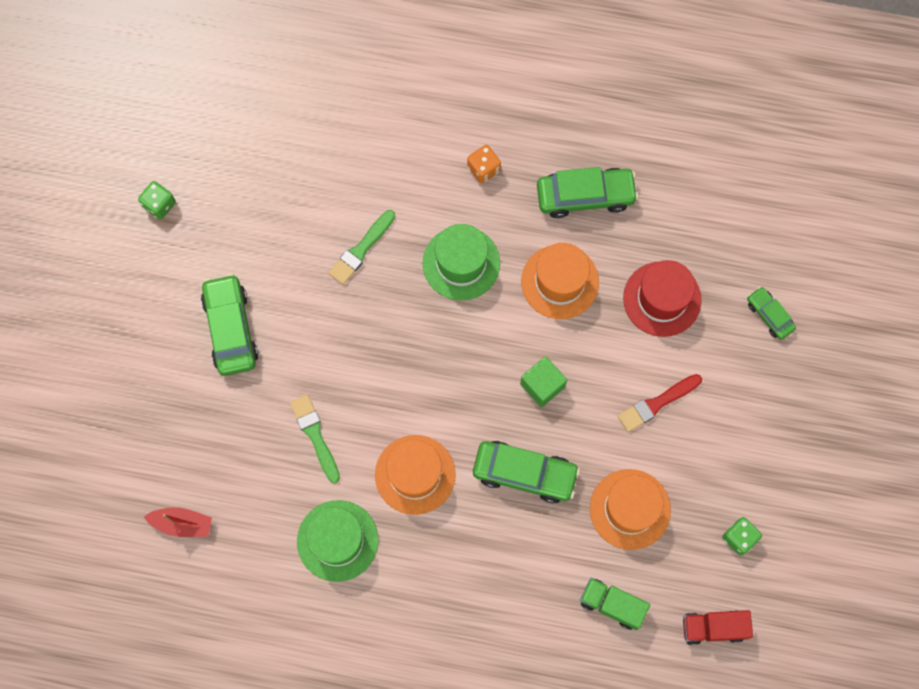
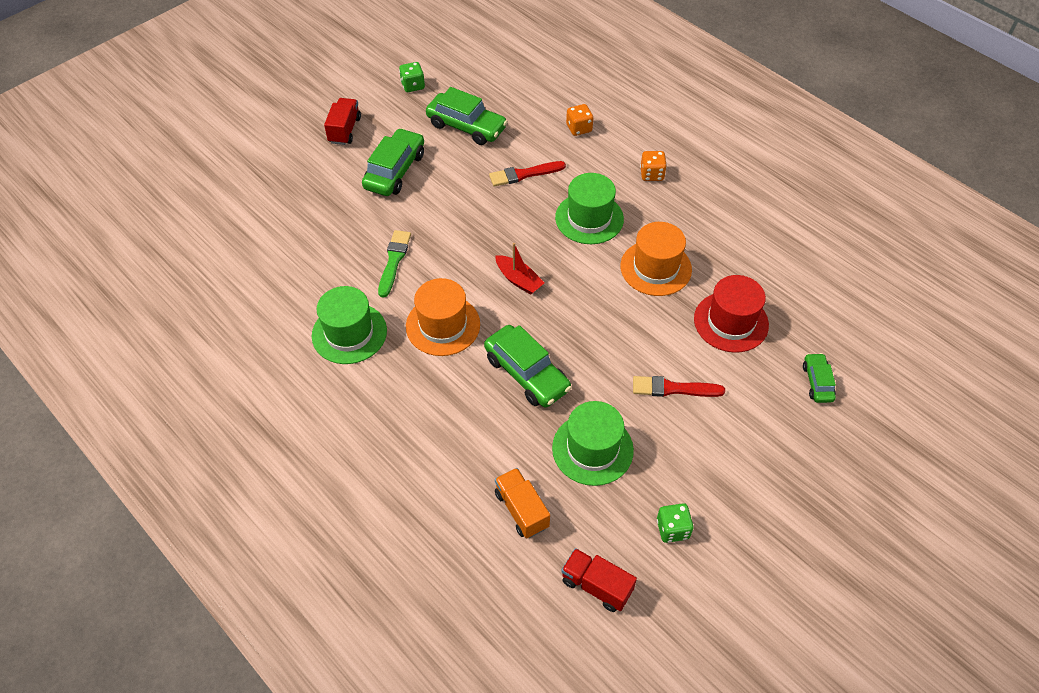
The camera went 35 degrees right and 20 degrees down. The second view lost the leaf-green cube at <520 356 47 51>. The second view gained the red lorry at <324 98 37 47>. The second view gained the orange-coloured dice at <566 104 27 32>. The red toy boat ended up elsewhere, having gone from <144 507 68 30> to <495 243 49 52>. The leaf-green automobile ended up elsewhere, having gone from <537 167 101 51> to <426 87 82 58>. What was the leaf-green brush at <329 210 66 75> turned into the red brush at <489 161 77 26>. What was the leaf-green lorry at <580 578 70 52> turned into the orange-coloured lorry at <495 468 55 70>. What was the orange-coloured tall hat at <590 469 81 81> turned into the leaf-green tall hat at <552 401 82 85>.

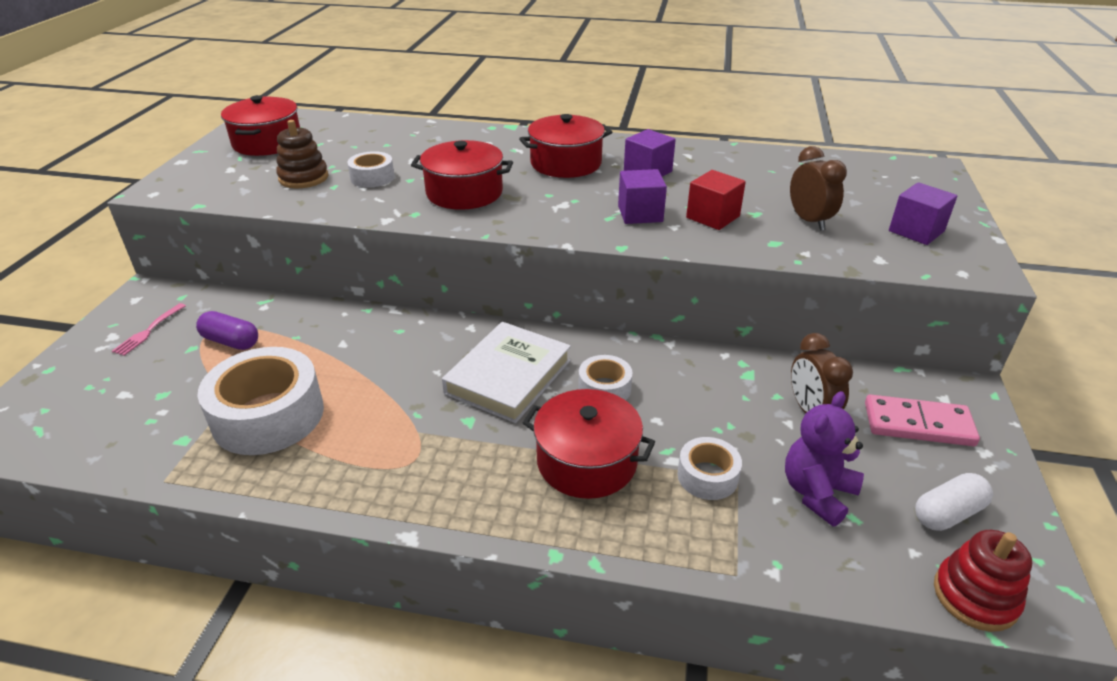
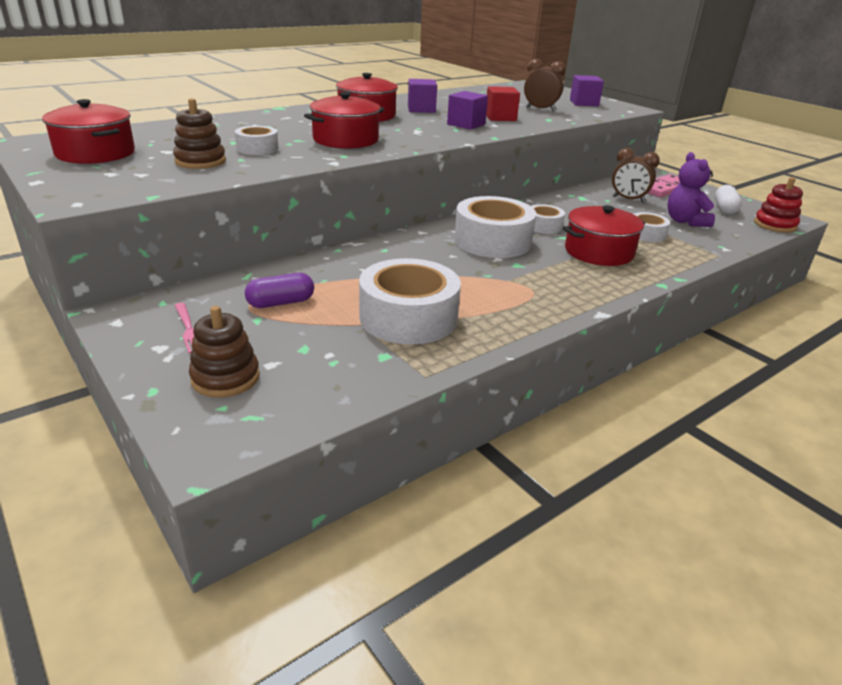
The camera went 50 degrees left and 5 degrees down. The second view gained the russet stacking toy at <189 306 71 92>. Where the pure white hardcover stood at <442 322 129 101>, the pure white tape came to stand at <454 196 82 62>.

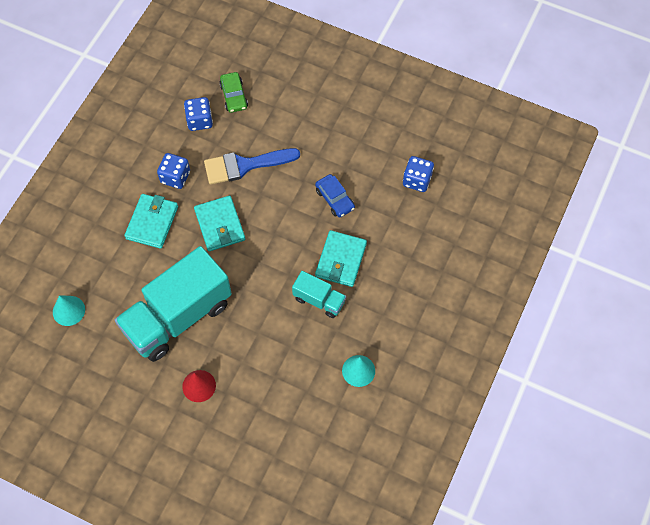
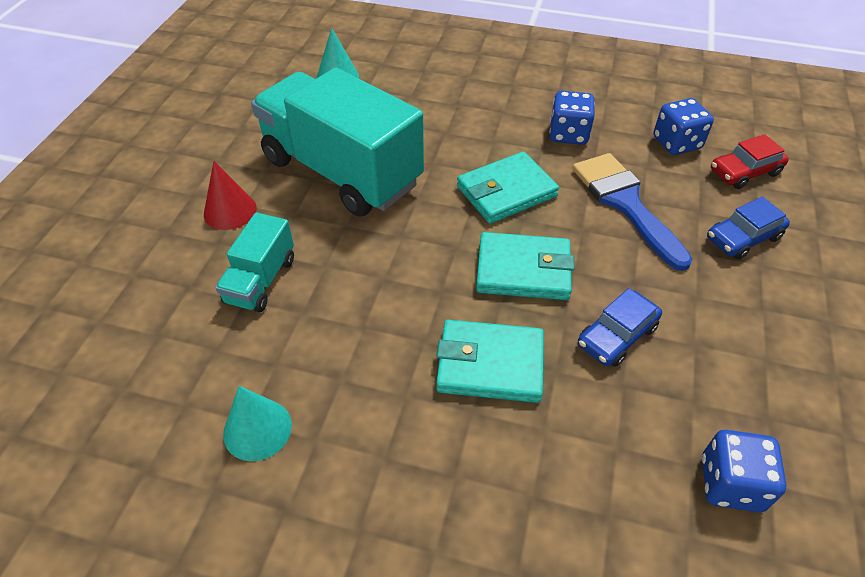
The camera went 80 degrees right and 15 degrees down. The second view gained the cobalt automobile at <707 196 83 64>. The teal card wallet ended up elsewhere, having gone from <124 194 54 55> to <476 232 99 68>. The teal lorry ended up elsewhere, having gone from <292 271 54 47> to <215 212 79 100>. What was the leaf-green automobile at <219 72 29 41> turned into the red automobile at <711 134 78 55>.

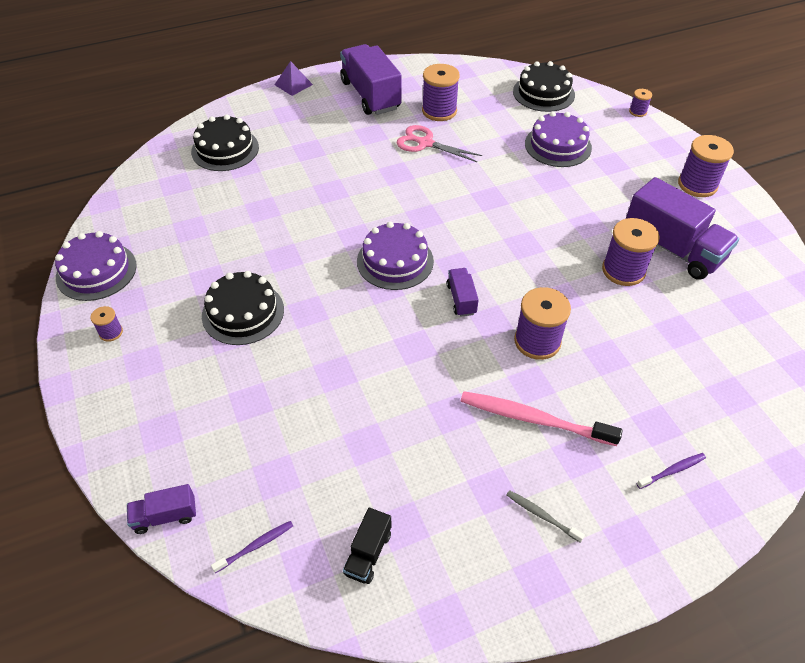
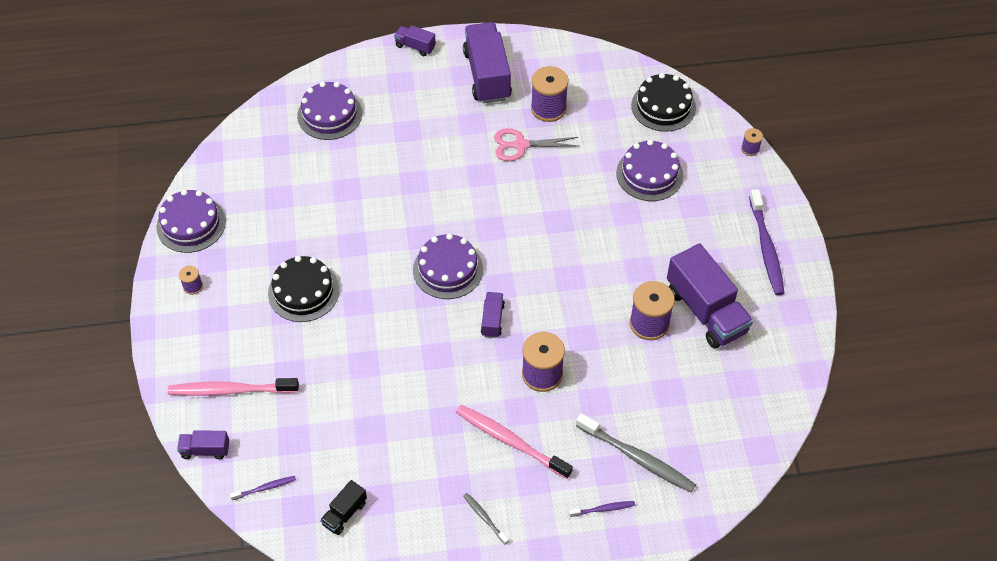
The camera went 15 degrees right and 5 degrees up. The second view gained the pink toothbrush at <168 378 131 18>. The second view gained the ash-grey toothbrush at <576 413 120 80>. Where the purple solid pyramid stood at <274 61 39 35>, the purple lorry came to stand at <394 25 42 31>. Where the purple bobbin stood at <678 135 56 62>, the purple toothbrush came to stand at <749 189 35 106>. What was the jet-black cake at <191 114 68 57> turned into the purple cake at <297 82 65 58>. The pink pair of scissors at <397 125 85 37> ended up facing another way, 45 degrees counterclockwise from before.

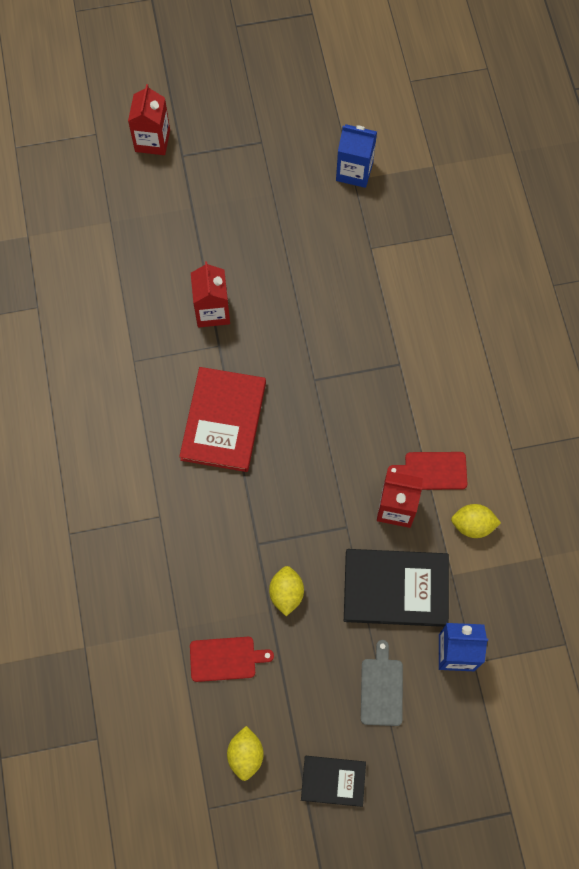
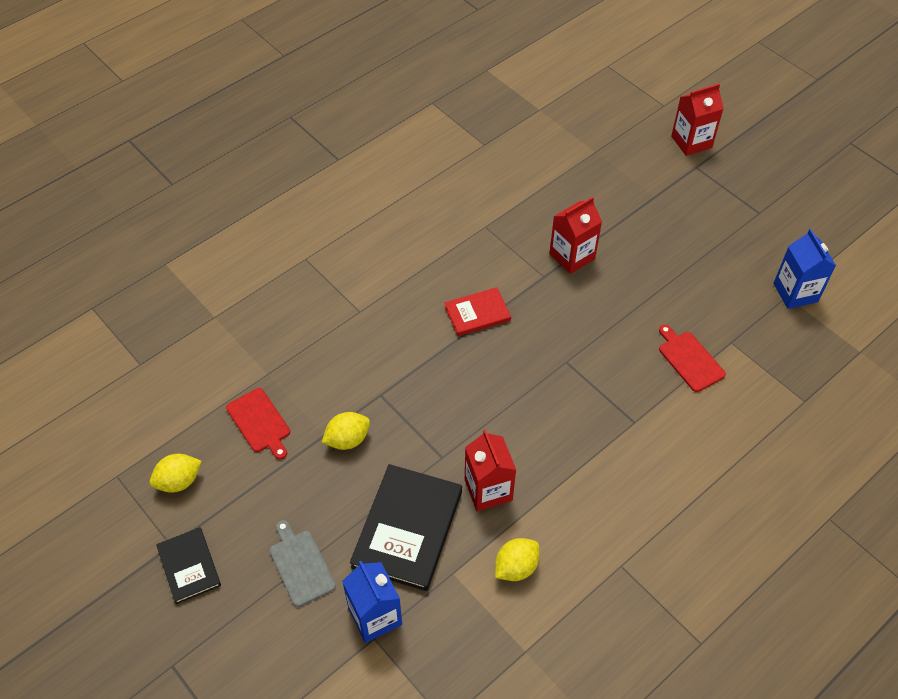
The camera went 60 degrees right and 15 degrees down. The red bread board ended up elsewhere, having gone from <387 452 80 38> to <659 325 67 67>. The jet-black hardcover at <344 549 105 78> ended up facing another way, 45 degrees clockwise from before. The ash-grey bread board at <361 640 42 86> ended up facing another way, 90 degrees counterclockwise from before. The golden lemon at <451 504 50 34> ended up facing another way, 75 degrees clockwise from before. The size of the red hardcover at <179 367 87 105> changed by a factor of 0.57.

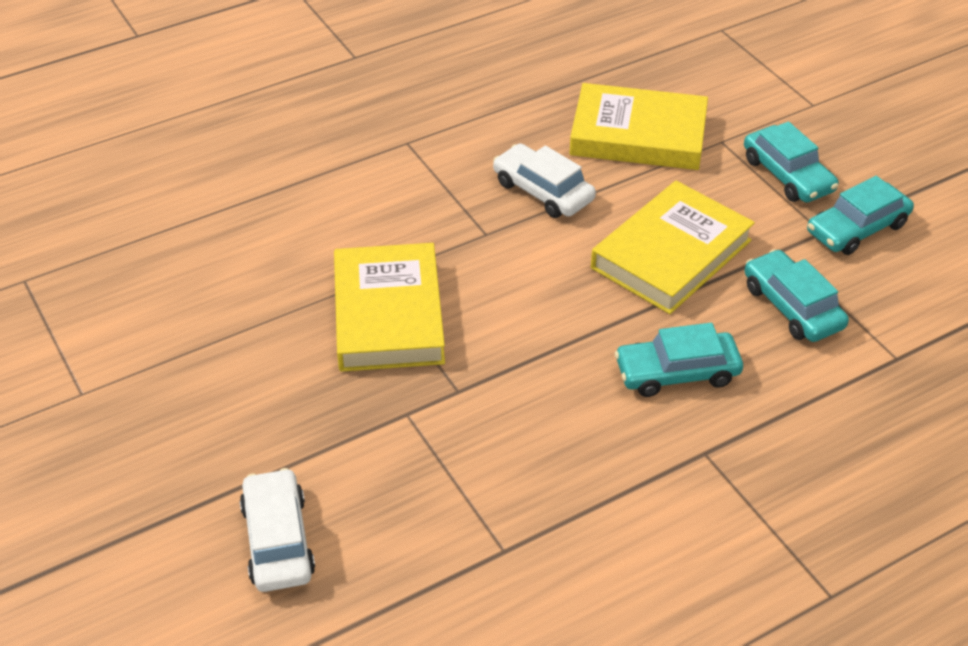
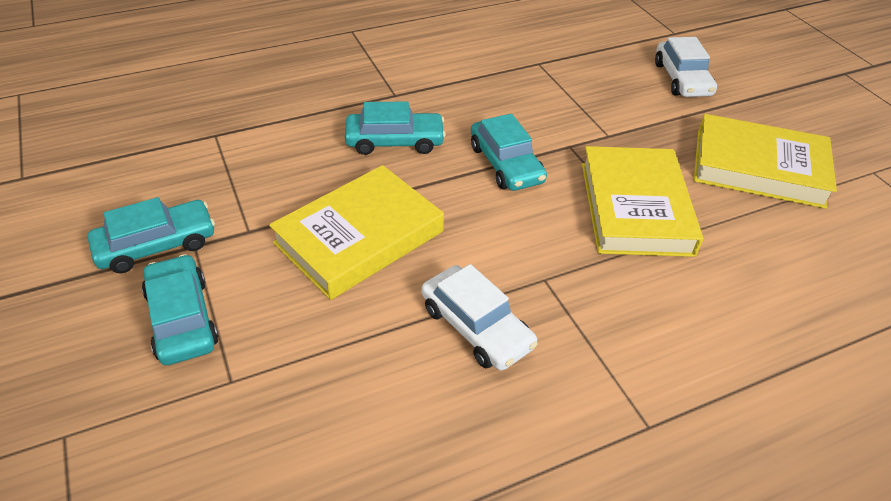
The camera went 175 degrees left and 0 degrees up. The golden hardcover ended up elsewhere, having gone from <569 83 139 87> to <694 114 143 95>. The teal automobile ended up elsewhere, having gone from <745 249 104 93> to <471 114 76 77>.

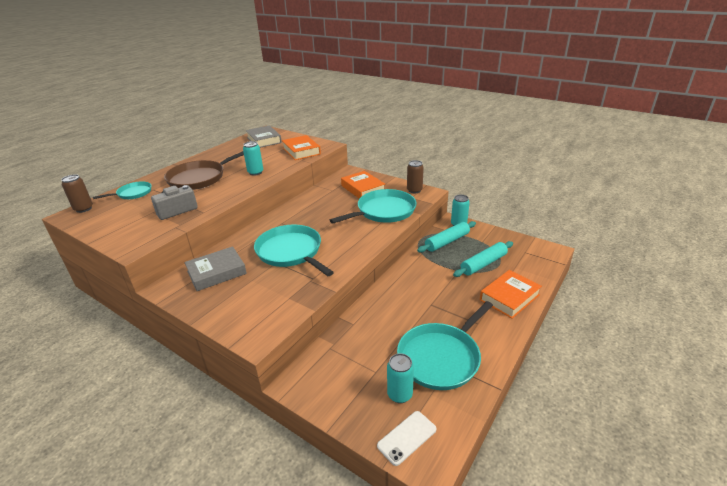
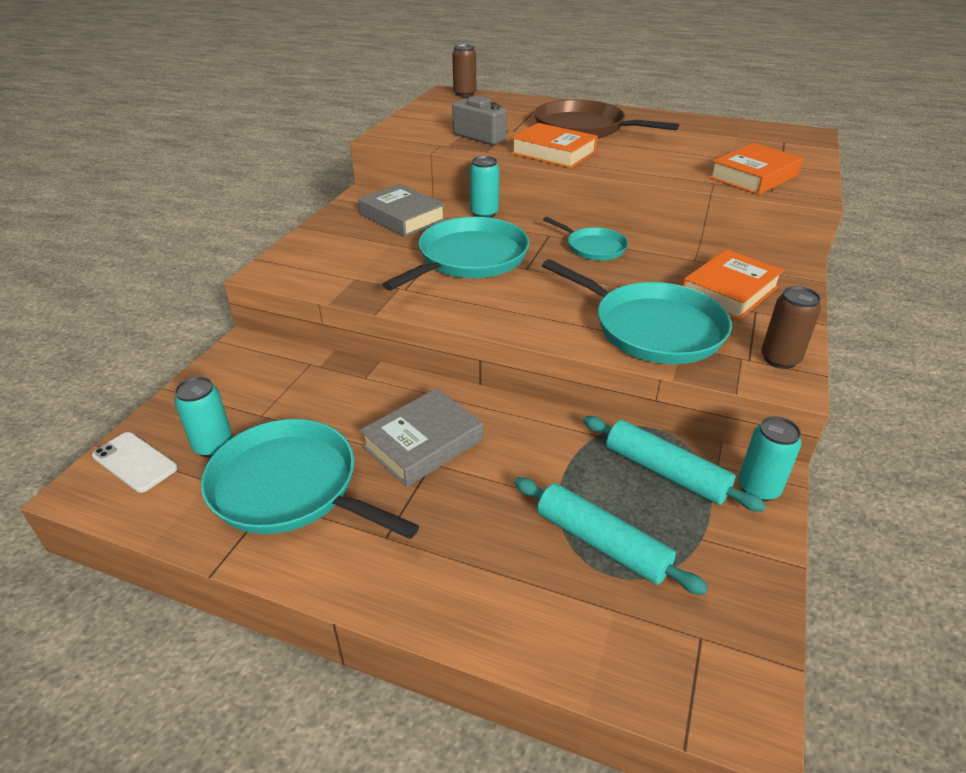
The camera went 75 degrees right and 5 degrees up. The teal frying pan ended up elsewhere, having gone from <93 181 58 18> to <543 217 85 43>. The teal soda can ended up elsewhere, having gone from <243 141 20 35> to <470 156 29 62>. The ash-grey hardcover ended up elsewhere, having gone from <246 125 36 23> to <360 388 123 99>. The orange-coloured hardcover ended up elsewhere, having gone from <480 270 62 49> to <511 123 87 45>.

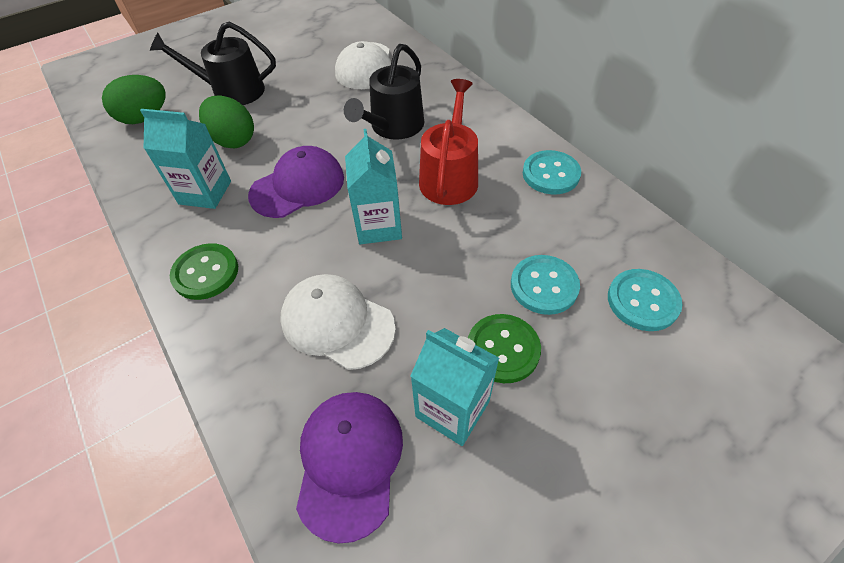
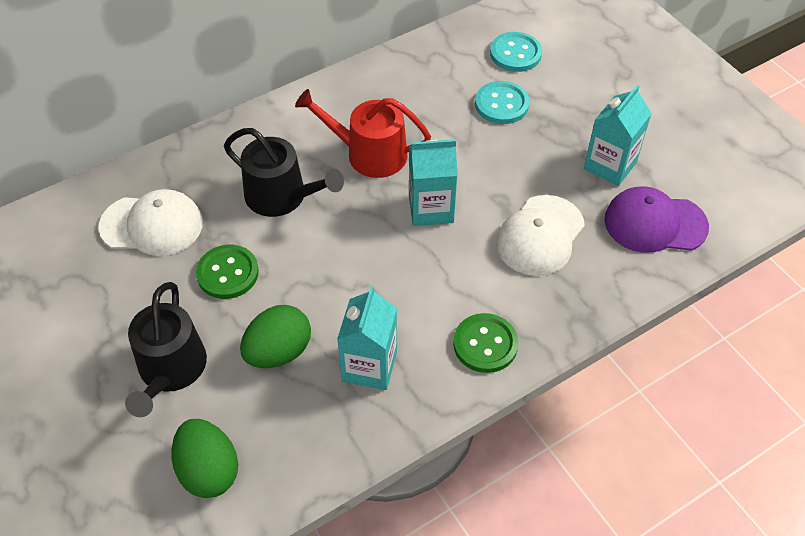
The camera went 90 degrees left and 0 degrees up. The second view lost the purple cap at <248 146 96 72>. The second view lost the teal sewing button at <523 150 58 44>. The leaf-green sewing button ended up elsewhere, having gone from <468 314 73 69> to <196 245 63 54>.

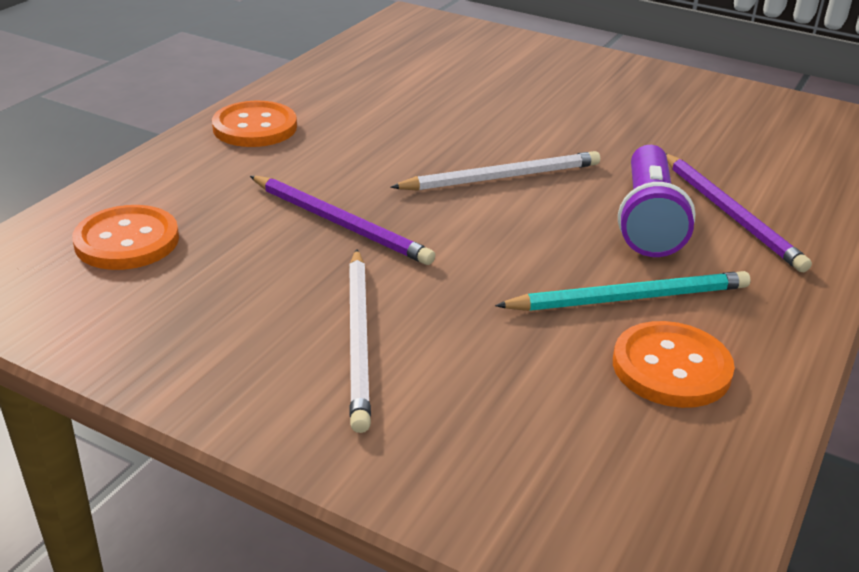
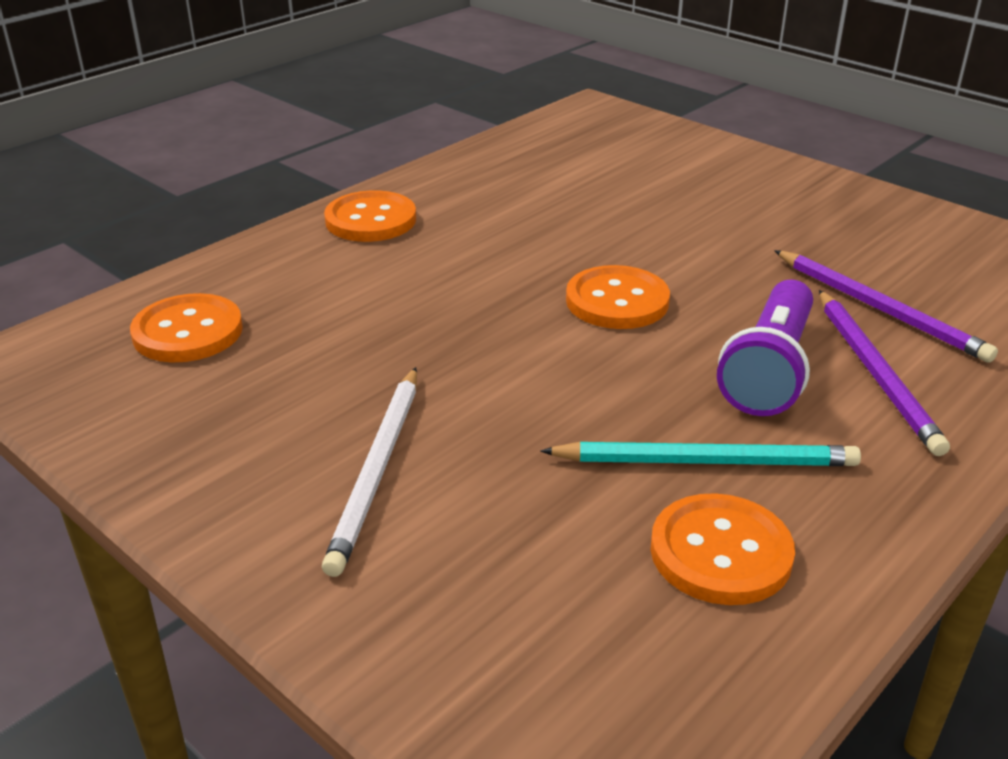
The camera went 15 degrees right and 0 degrees up. The purple wooden pencil ended up elsewhere, having gone from <250 176 185 89> to <774 250 224 113>. Where the pure white wooden pencil stood at <390 151 210 40>, the orange-coloured sewing button came to stand at <566 265 104 64>.

